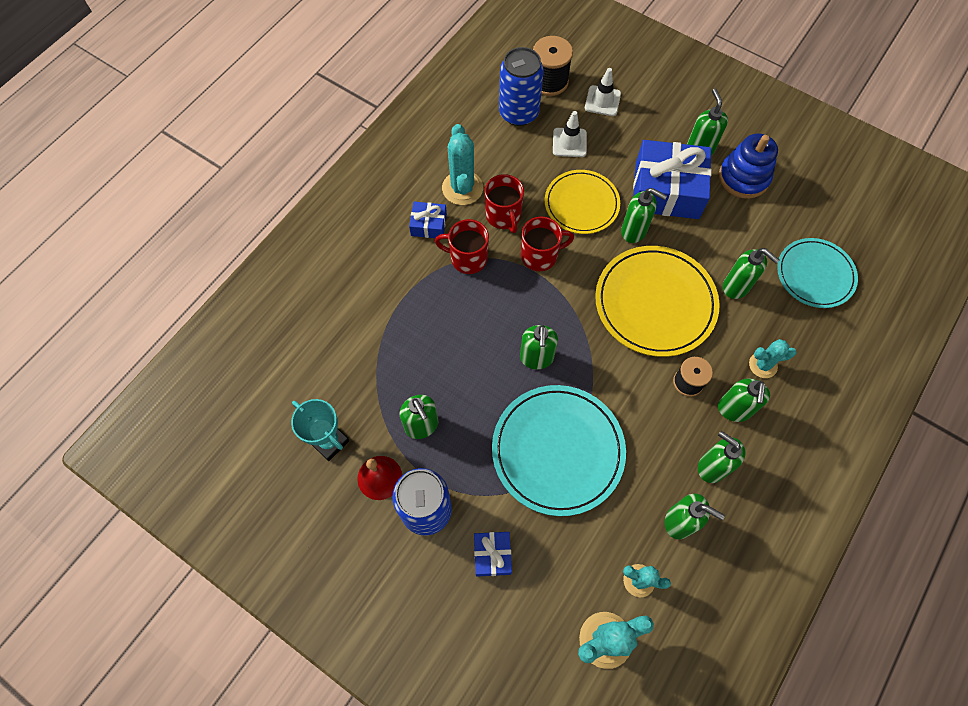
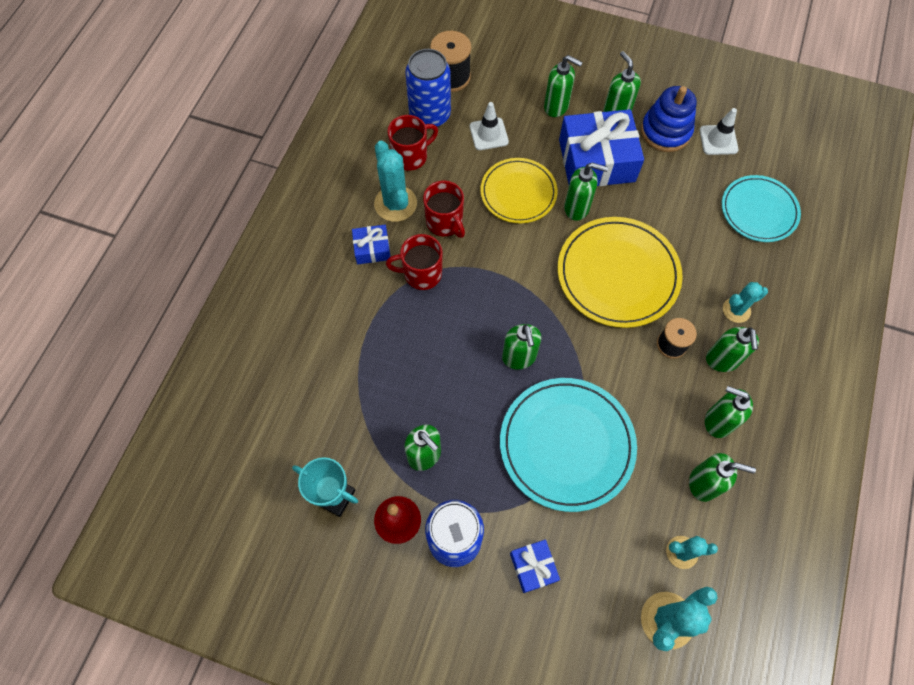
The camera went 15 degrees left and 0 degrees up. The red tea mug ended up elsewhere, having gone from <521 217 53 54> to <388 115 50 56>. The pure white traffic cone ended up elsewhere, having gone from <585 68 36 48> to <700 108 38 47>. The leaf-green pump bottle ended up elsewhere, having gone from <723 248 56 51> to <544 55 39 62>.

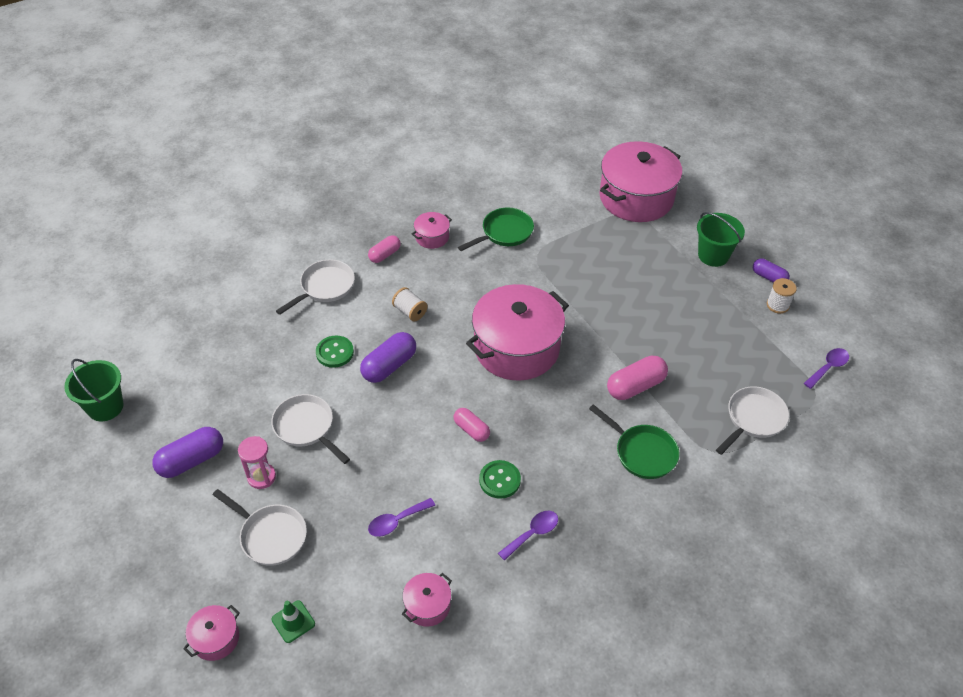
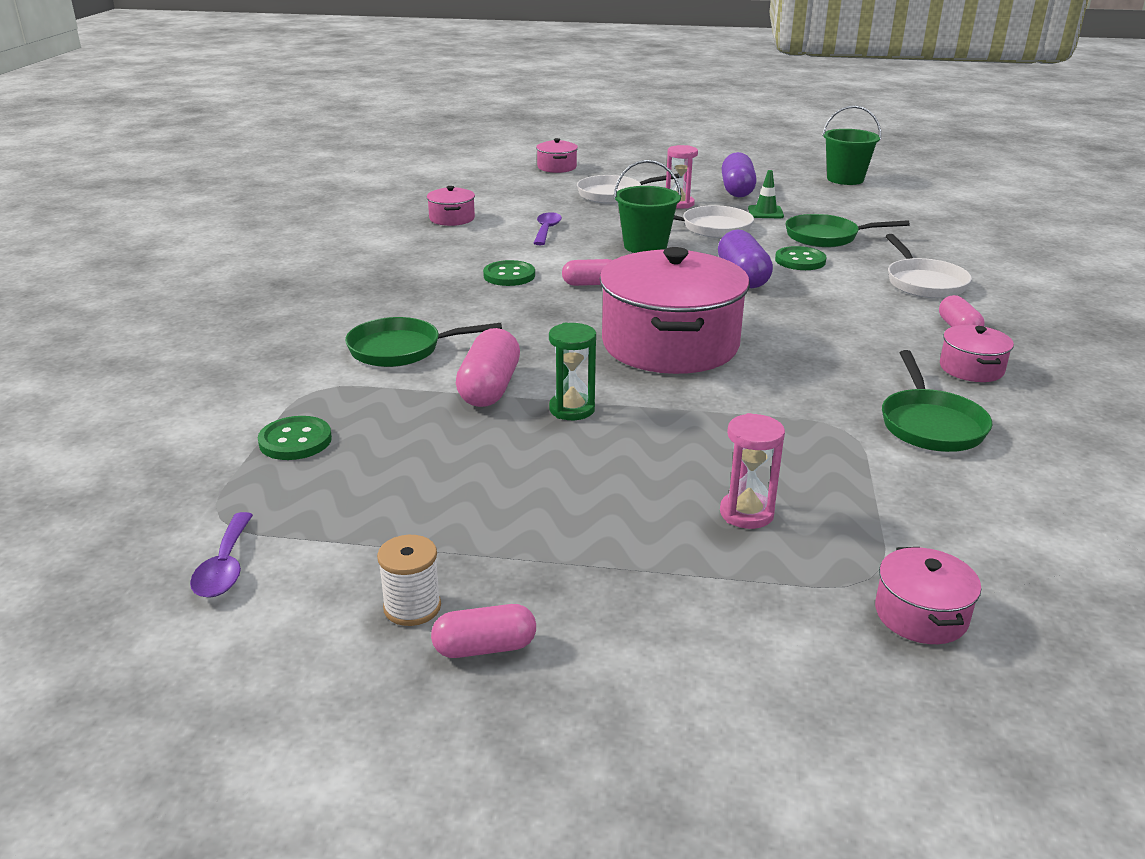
The camera went 130 degrees right and 20 degrees down. The second view lost the pure white bobbin at <392 287 36 35>. The second view lost the purple teaspoon at <498 511 60 50>. The second view gained the leaf-green sand timer at <549 323 47 97>. The second view gained the pink sand timer at <720 413 65 116>. The second view gained the leaf-green frying pan at <785 214 125 34>. The leaf-green traffic cone ended up elsewhere, having gone from <271 600 44 43> to <748 170 36 48>. The leaf-green bucket ended up elsewhere, having gone from <697 212 48 55> to <613 160 69 93>. Where the pure white frying pan stood at <716 386 73 69>, the leaf-green sewing button came to stand at <258 416 74 44>. What was the purple capsule at <753 258 37 25> turned into the pink capsule at <431 604 105 54>. The size of the pink pot at <599 141 83 81> changed by a factor of 0.44.

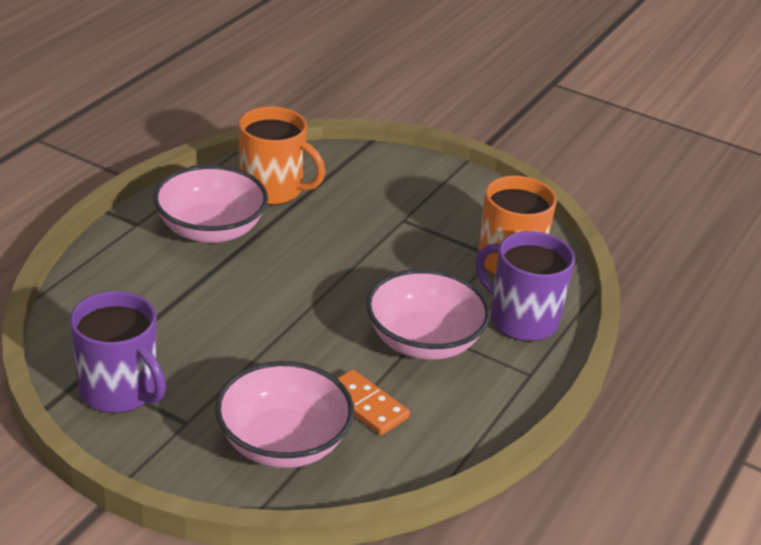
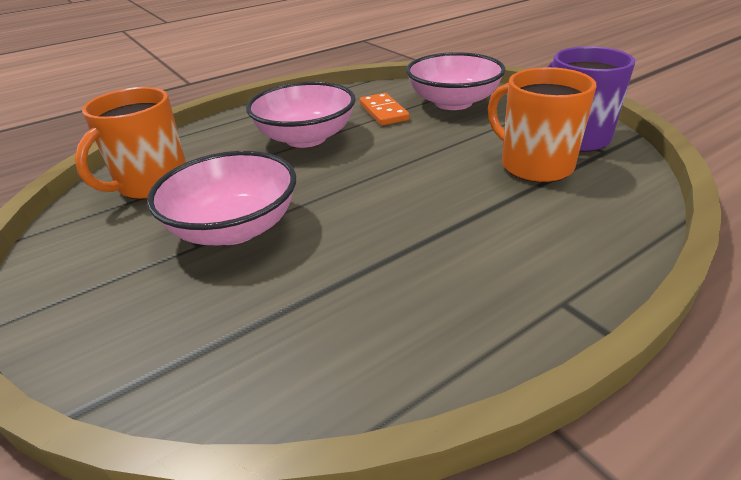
The camera went 150 degrees left and 0 degrees up. The second view lost the purple tea mug at <475 231 100 111>. The pink serving bowl ended up elsewhere, having gone from <153 165 115 78> to <147 151 149 94>. The orange-coloured tea mug ended up elsewhere, having gone from <239 107 86 98> to <488 67 109 116>.

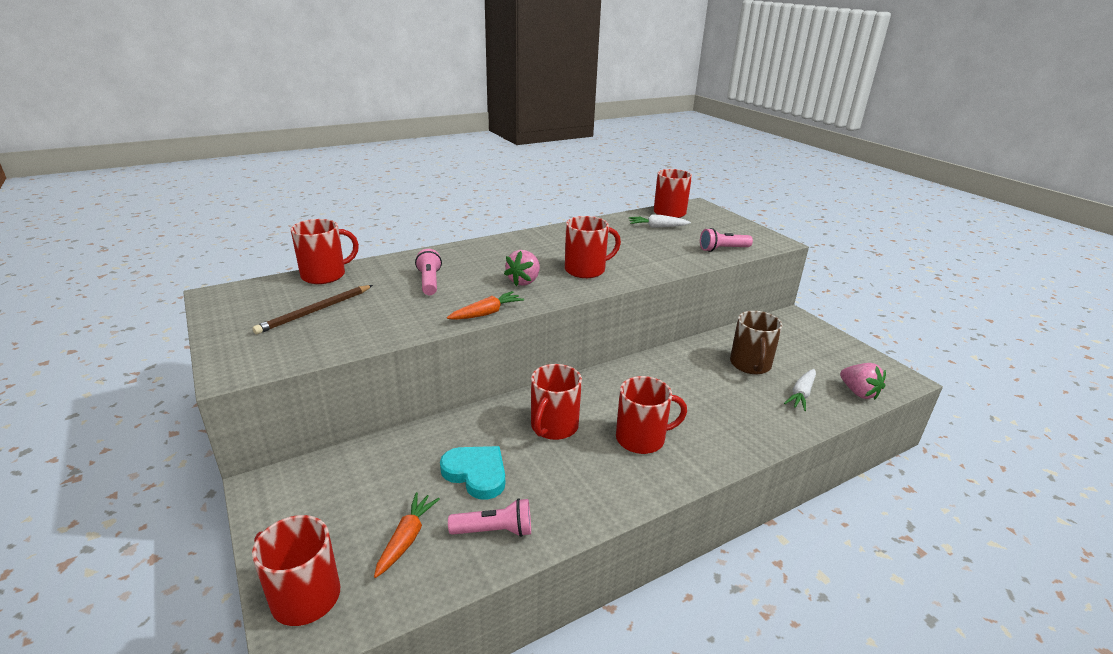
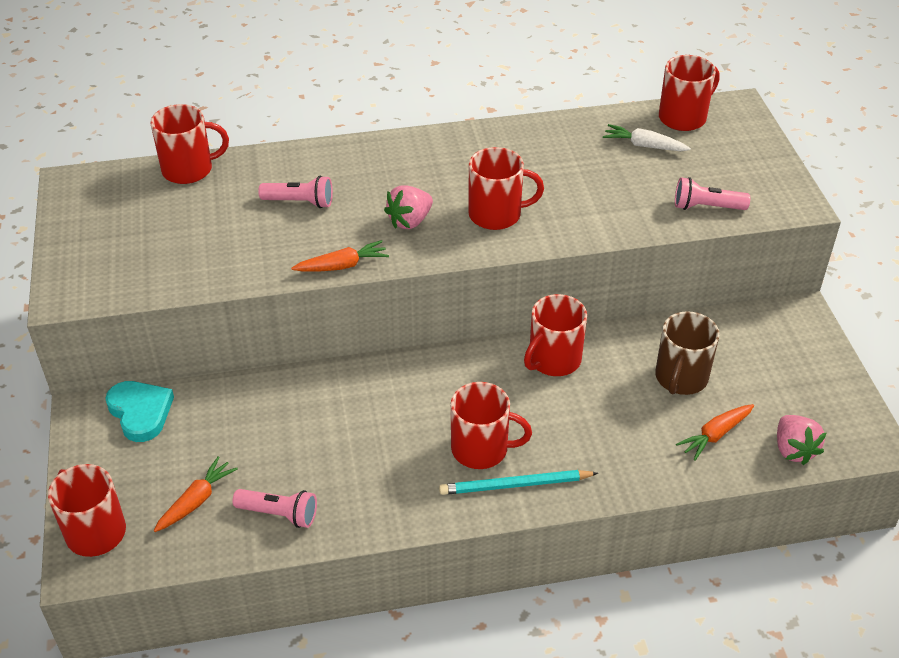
The camera went 20 degrees right and 15 degrees up. The second view lost the russet wooden pencil at <252 285 121 49>. The second view gained the teal wooden pencil at <439 470 159 25>. The teal heart ended up elsewhere, having gone from <440 446 65 54> to <105 381 69 61>. The red tea mug ended up elsewhere, having gone from <531 364 51 76> to <524 294 63 82>. What was the pure white toy carrot at <784 369 32 42> turned into the orange-coloured toy carrot at <676 404 78 57>. The pink flashlight at <415 249 27 46> ended up facing another way, 90 degrees clockwise from before.

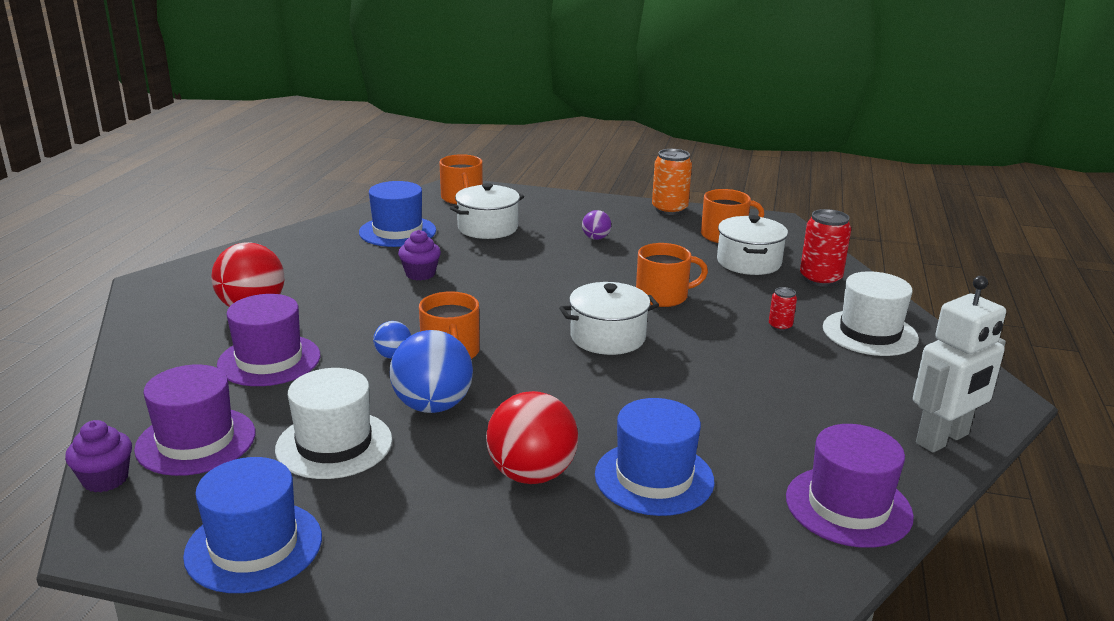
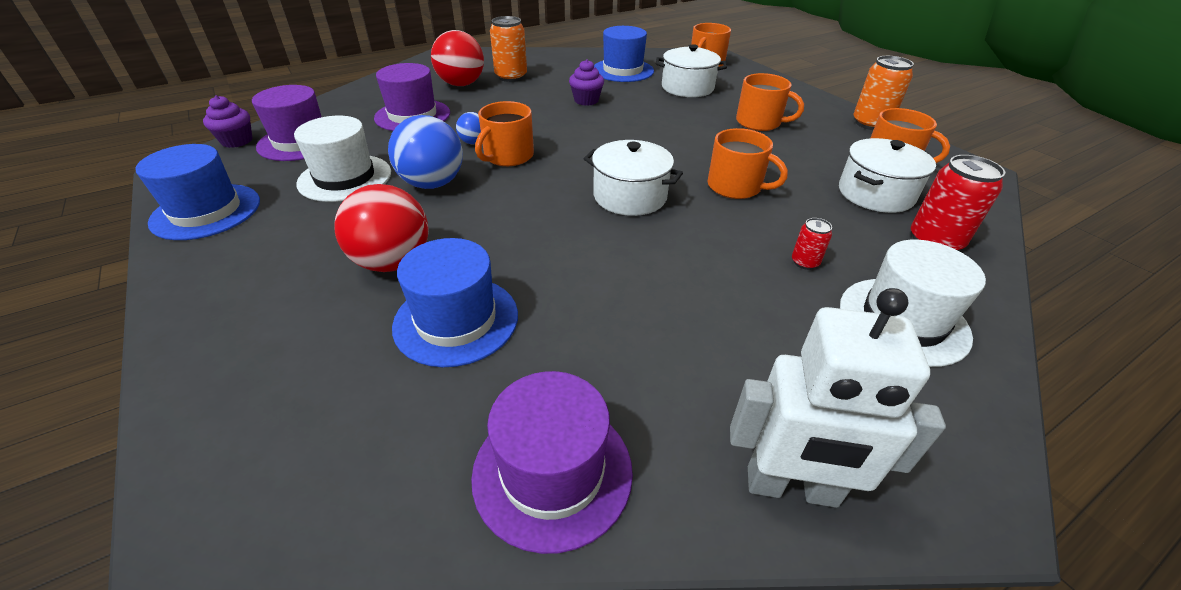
The camera went 45 degrees right and 15 degrees up. The second view gained the orange-coloured soda can at <490 16 37 66>. Where the purple ball stood at <582 210 29 30>, the orange-coloured tea mug came to stand at <736 73 68 58>.

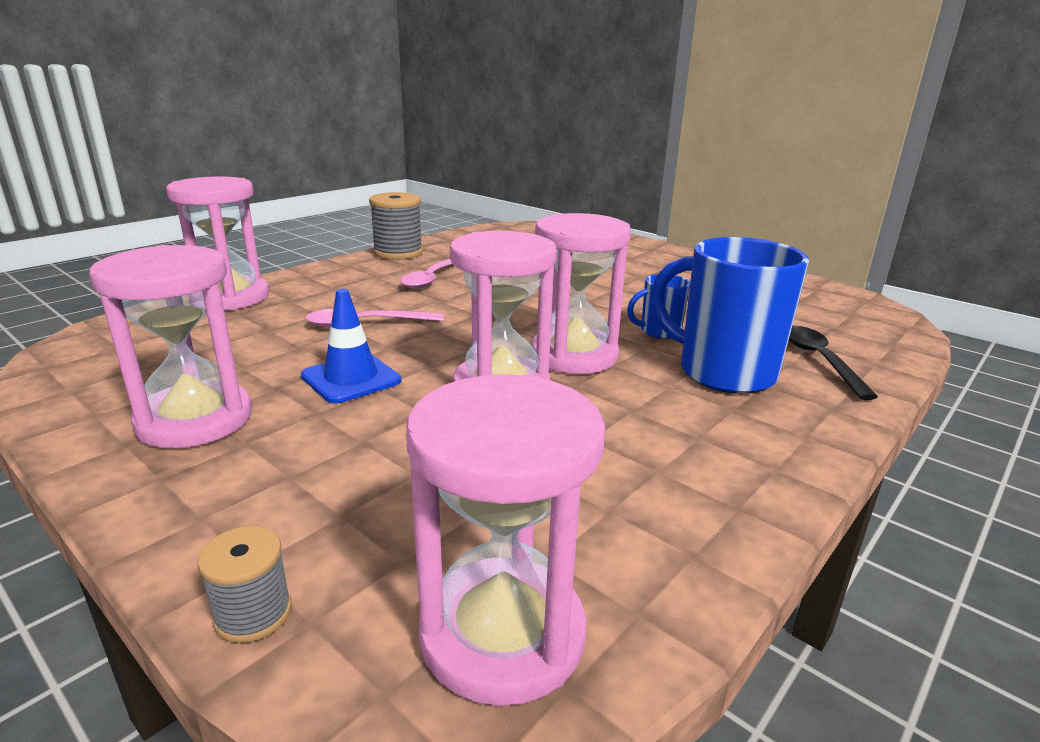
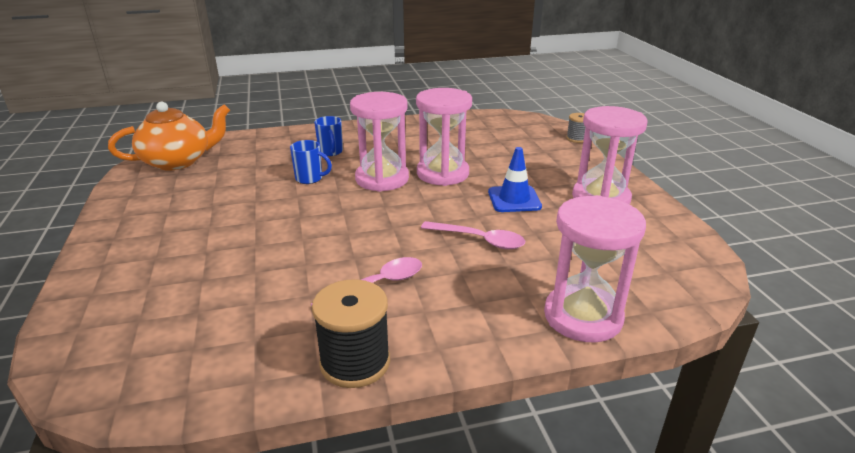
The camera went 145 degrees left and 5 degrees up. The second view lost the pink sand timer at <406 374 199 332>. The second view lost the jet-black teaspoon at <789 325 89 75>. The second view gained the orange-coloured teapot at <108 102 122 69>. What was the ash-grey bobbin at <369 192 54 68> turned into the jet-black bobbin at <312 279 78 109>. The size of the cobalt tea mug at <650 237 159 157> changed by a factor of 0.49.

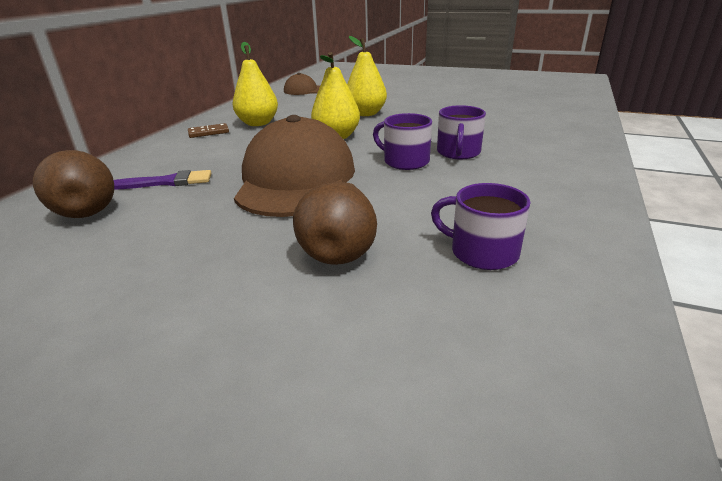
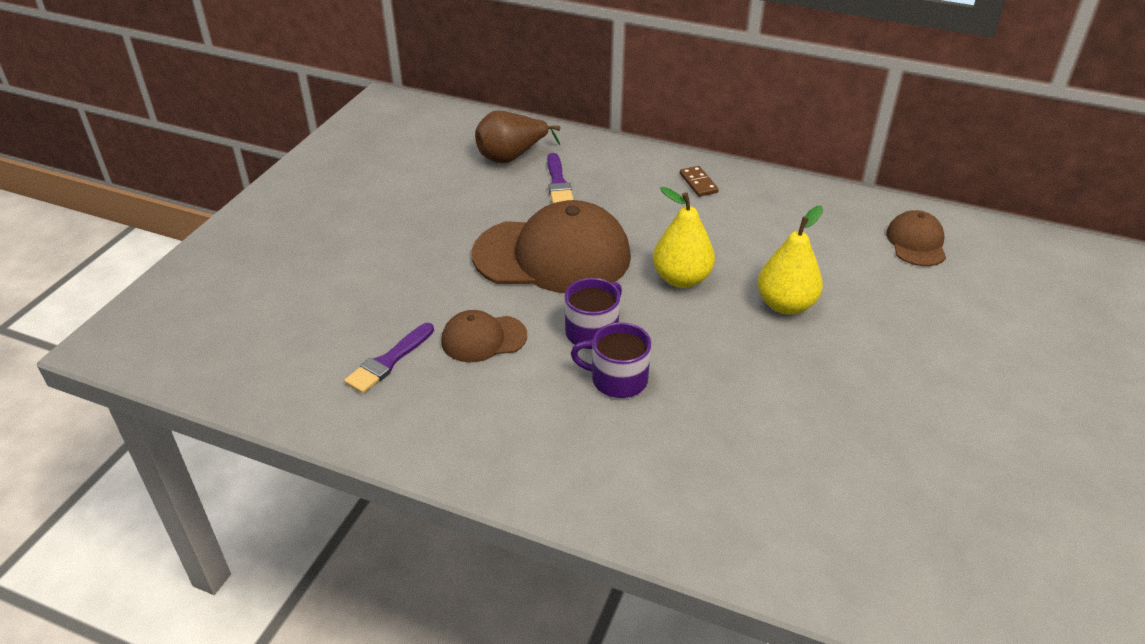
The camera went 90 degrees right and 10 degrees up. The second view lost the golden pear fruit at <233 42 45 84>. The second view lost the russet pear fruit at <293 182 84 83>. The second view gained the russet cap at <441 310 86 53>. Where the purple tea mug stood at <431 183 100 87>, the purple brush came to stand at <344 323 90 71>.

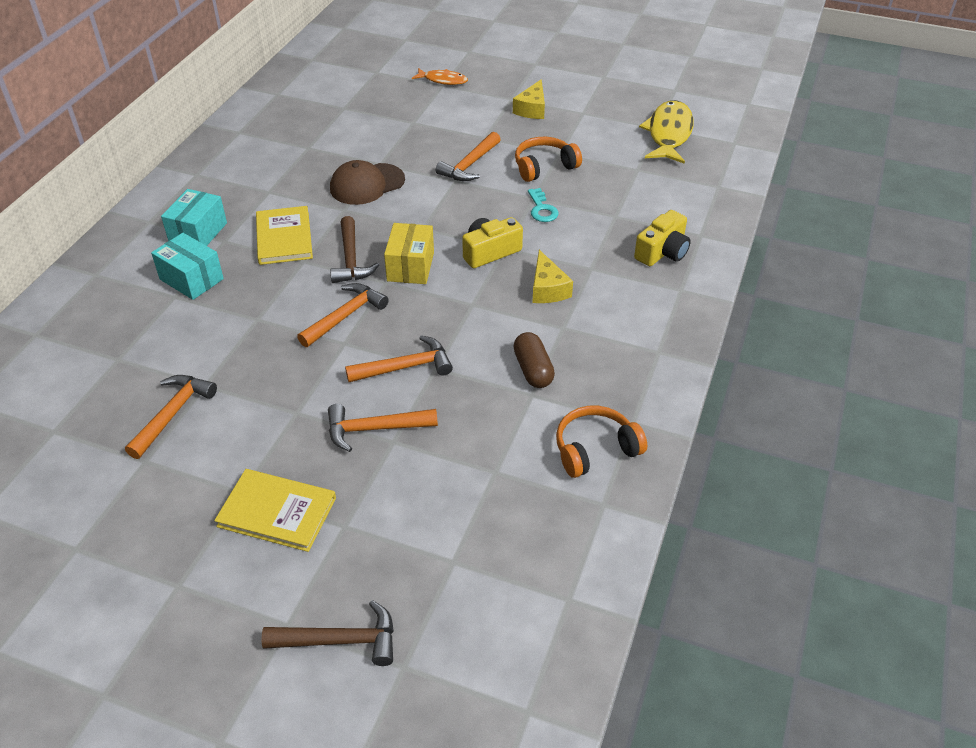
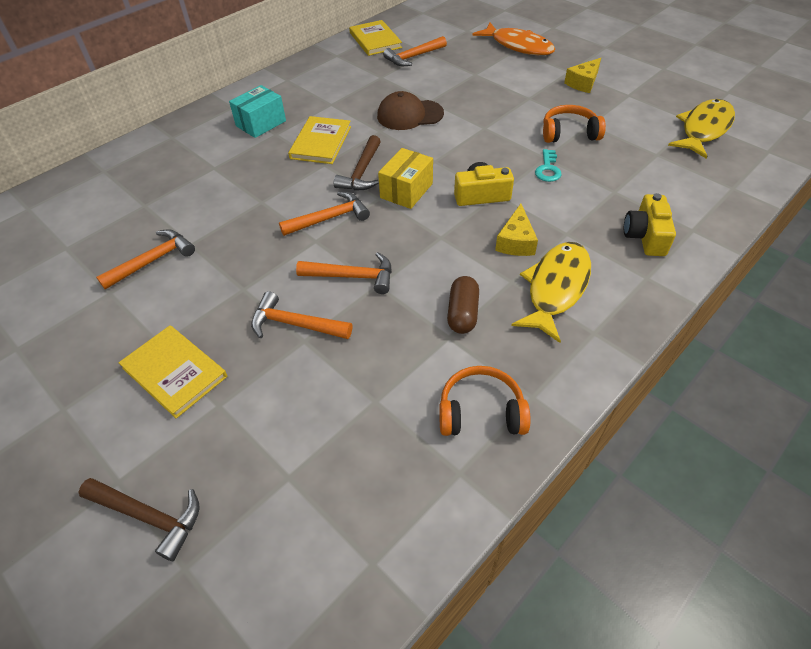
The camera went 25 degrees right and 5 degrees up. The second view lost the teal package at <151 233 73 67>. The second view gained the golden hardcover at <349 20 53 36>. The second view gained the golden fish at <511 242 80 101>. The orange-coloured hammer ended up elsewhere, having gone from <436 132 65 49> to <383 36 64 30>. The golden camera at <634 210 57 56> ended up facing another way, 120 degrees clockwise from before. The size of the orange-coloured fish at <412 68 56 17> changed by a factor of 1.77.

